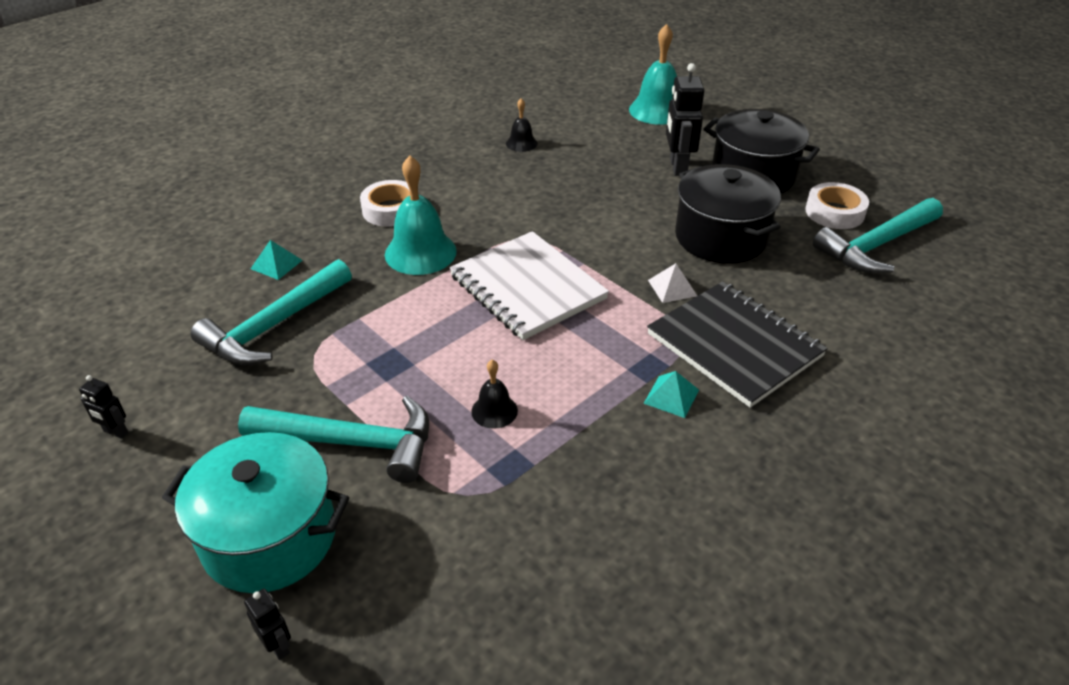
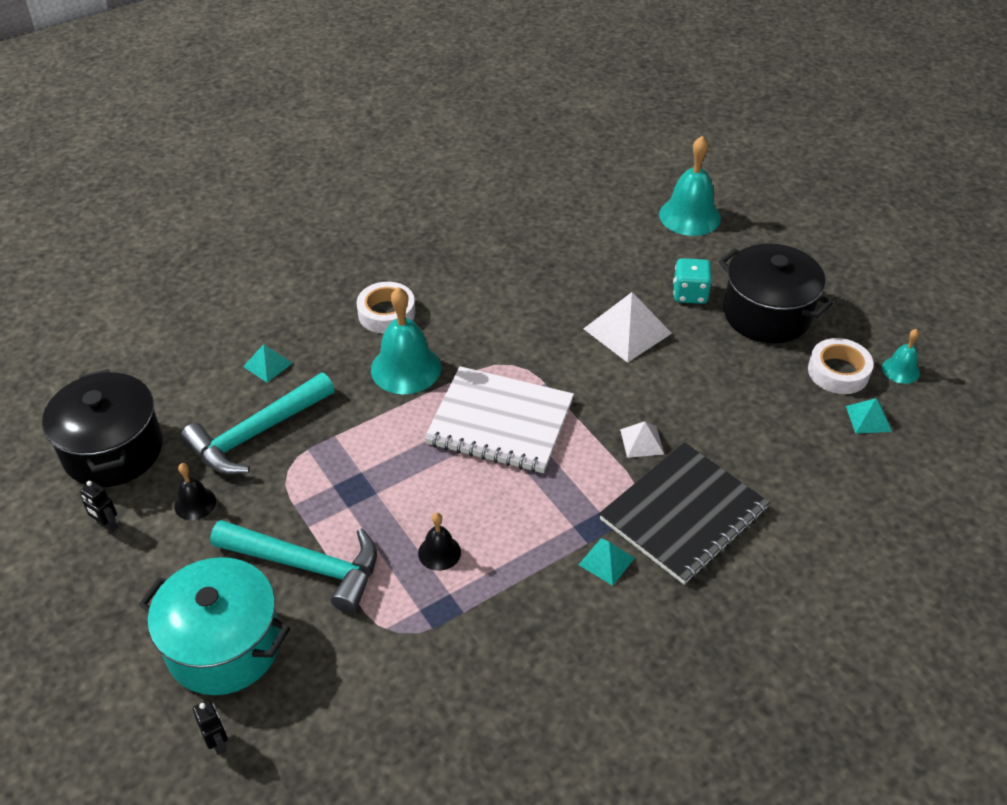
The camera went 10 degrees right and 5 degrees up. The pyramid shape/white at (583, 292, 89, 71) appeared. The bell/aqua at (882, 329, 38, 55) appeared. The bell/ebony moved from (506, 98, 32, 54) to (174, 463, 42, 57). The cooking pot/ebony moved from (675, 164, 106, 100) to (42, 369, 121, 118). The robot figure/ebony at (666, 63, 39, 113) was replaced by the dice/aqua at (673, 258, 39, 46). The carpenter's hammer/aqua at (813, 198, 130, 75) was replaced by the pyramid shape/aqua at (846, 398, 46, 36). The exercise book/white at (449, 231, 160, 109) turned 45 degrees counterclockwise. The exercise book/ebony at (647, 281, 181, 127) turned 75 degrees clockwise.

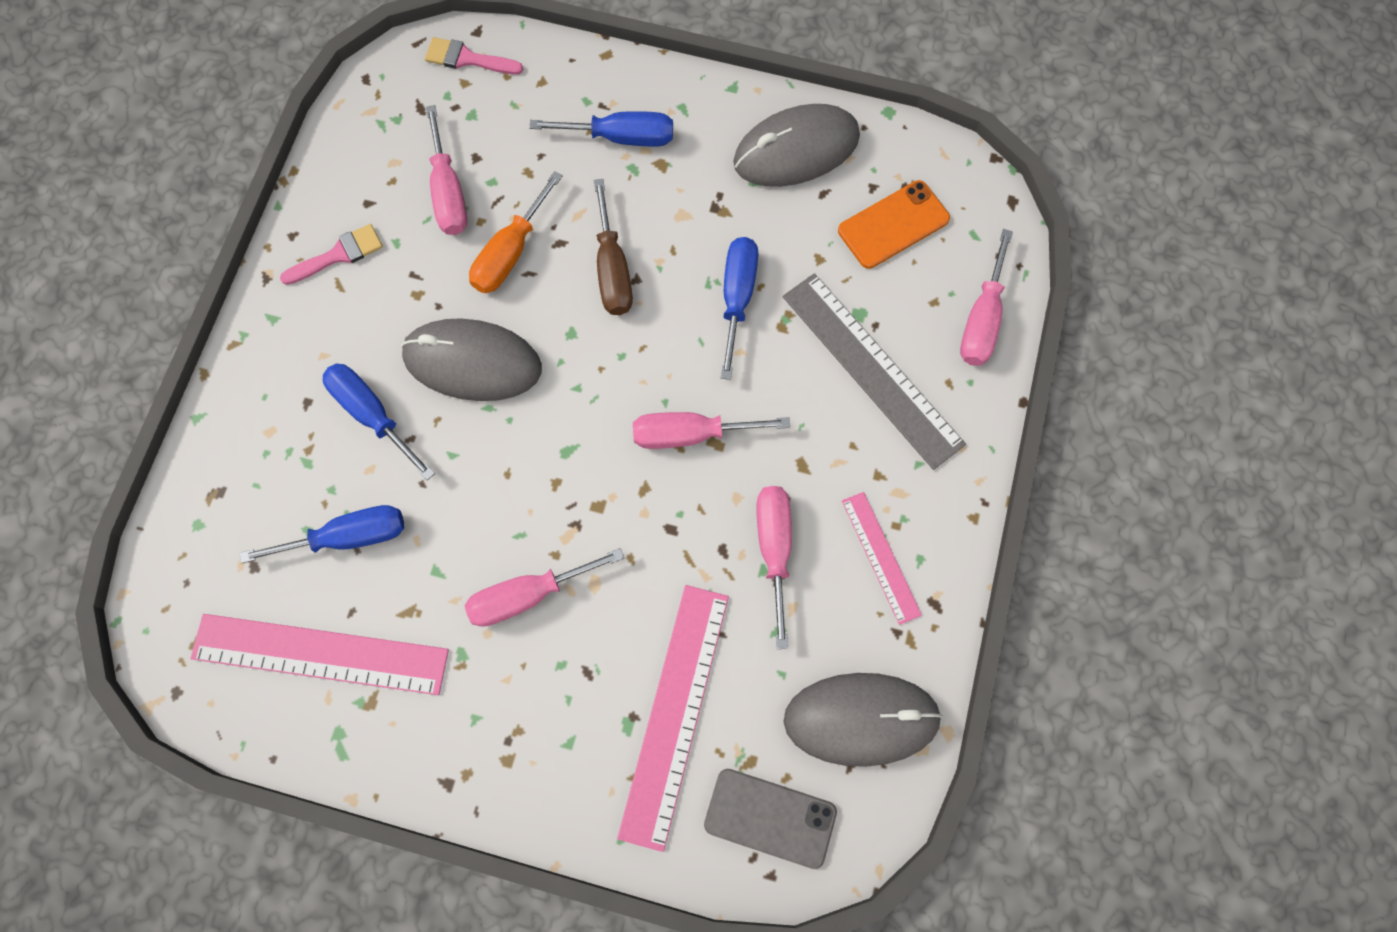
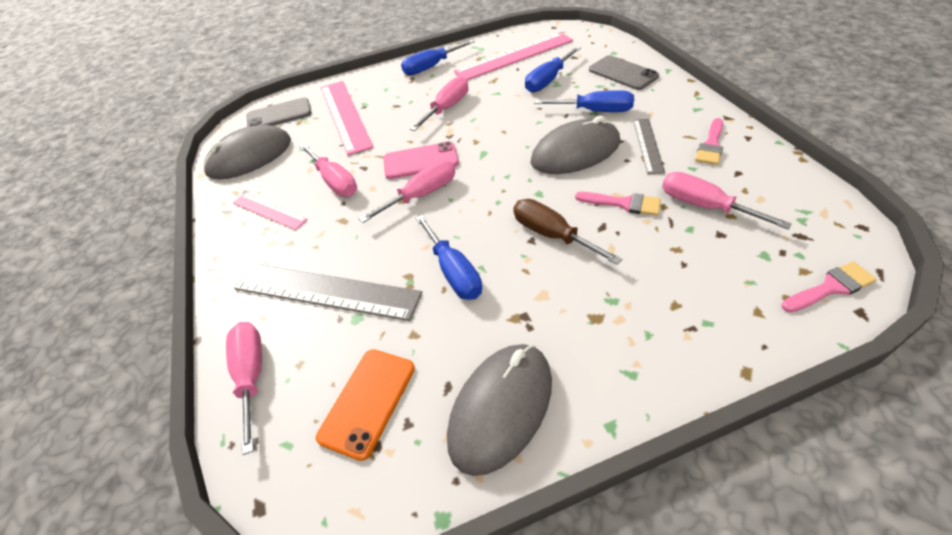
The camera went 150 degrees right and 25 degrees down. The phone/rose-pink at (383, 141, 76, 38) appeared. The phone/ash-grey at (589, 55, 70, 35) appeared. The measuring stick/ash-grey at (633, 119, 32, 55) appeared. The hand screwdriver/blue moved from (529, 111, 144, 36) to (401, 39, 74, 36). The hand screwdriver/orange-coloured at (469, 171, 94, 122) was replaced by the paint brush/rose-pink at (575, 192, 86, 24).

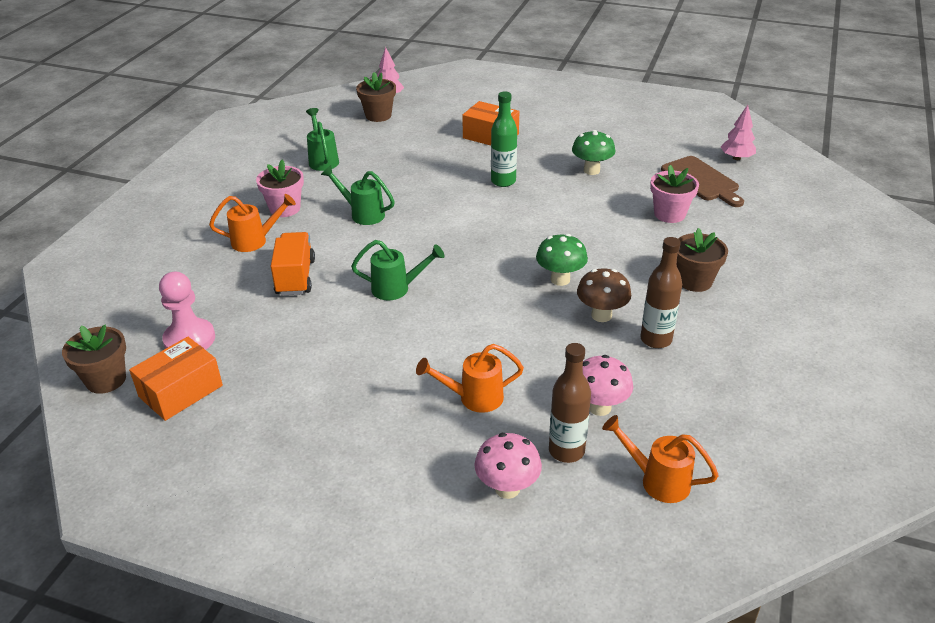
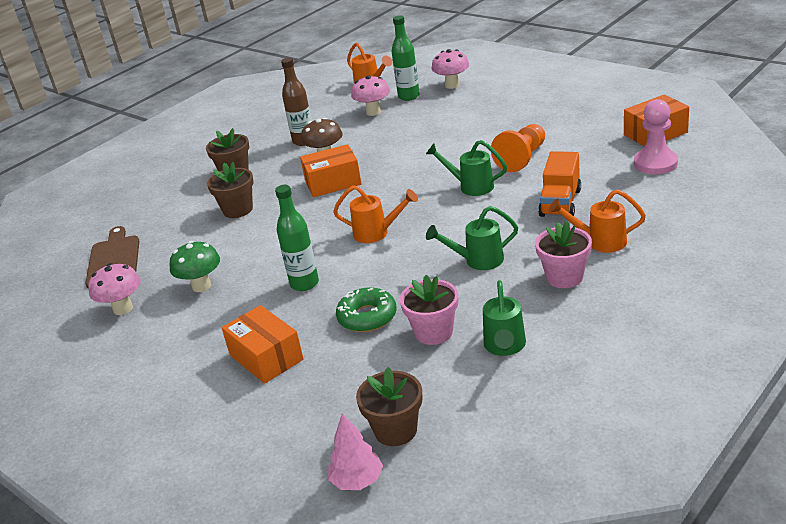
The camera went 155 degrees left and 5 degrees down. The toy tree/rose-pink at (721, 105, 35, 55) disappeared. The mushroom/rose-pink at (88, 263, 53, 52) appeared. The doughnut/leaf-green at (336, 287, 61, 45) appeared. The chess pawn/orange-coloured at (491, 124, 54, 48) appeared. The potted plant/dark brown moved from (62, 325, 64, 69) to (207, 162, 47, 56). The watering can/orange-coloured moved from (416, 344, 108, 69) to (333, 185, 85, 58). The potted plant/rose-pink moved from (650, 165, 49, 58) to (400, 275, 58, 70). The mushroom/leaf-green at (536, 234, 52, 52) was replaced by the package/orange-coloured at (300, 144, 62, 53). The drink bottle/dark brown at (549, 343, 42, 120) became the drink bottle/leaf-green at (392, 15, 28, 86). The watering can/leaf-green at (321, 165, 74, 60) turned 120 degrees clockwise.

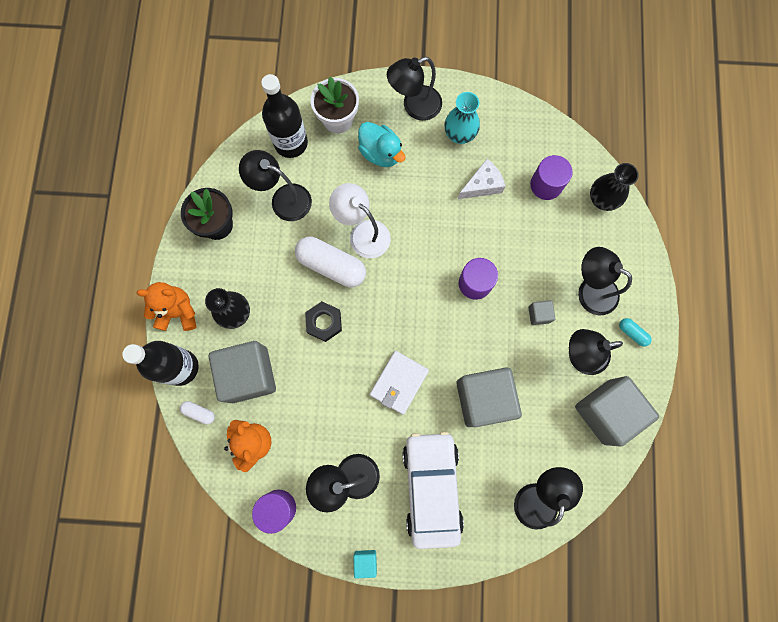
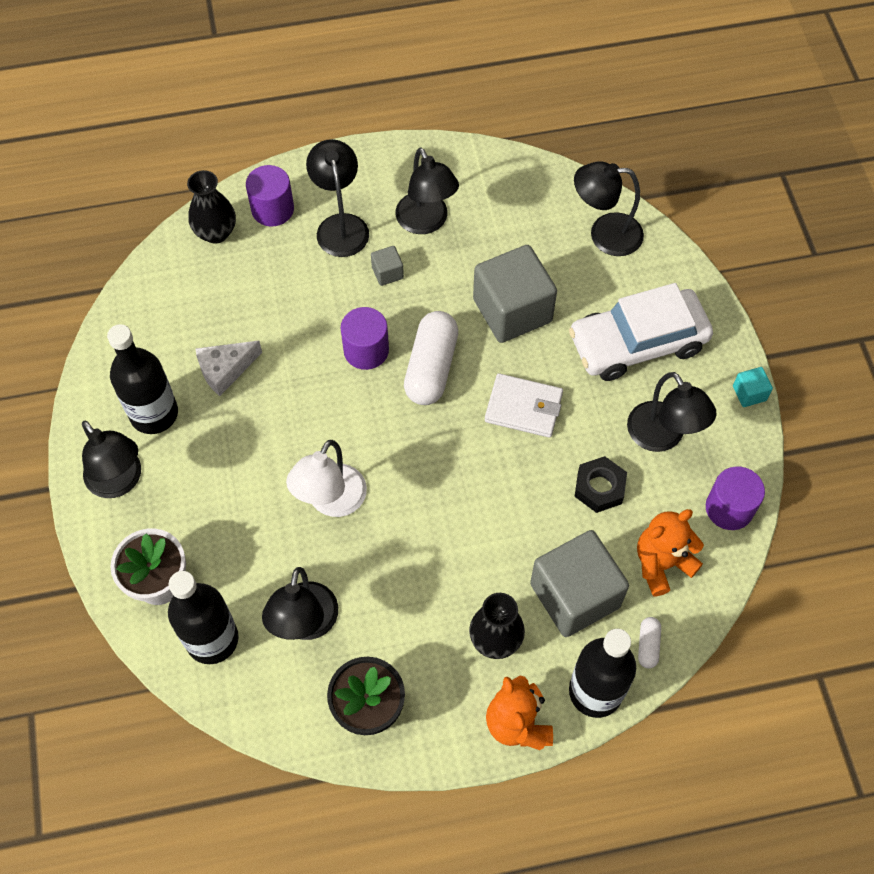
The camera went 105 degrees left and 15 degrees down. The duck/aqua at (358, 122, 48, 45) disappeared. The solid cube/ash-grey at (575, 376, 84, 71) disappeared. The capsule/aqua at (619, 318, 33, 29) disappeared. The capsule/white moved from (295, 236, 71, 51) to (404, 311, 54, 94). The hexagon nut/ebony moved from (305, 301, 37, 41) to (574, 456, 53, 57). The cylinder shape/royal purple moved from (530, 155, 43, 45) to (246, 165, 48, 62). The flower vase/aqua at (444, 92, 36, 52) was replaced by the drink bottle/ebony at (107, 324, 71, 110). The cheese/white at (458, 159, 47, 40) turned 75 degrees counterclockwise. The lamp/ebony at (578, 247, 54, 68) turned 150 degrees clockwise.

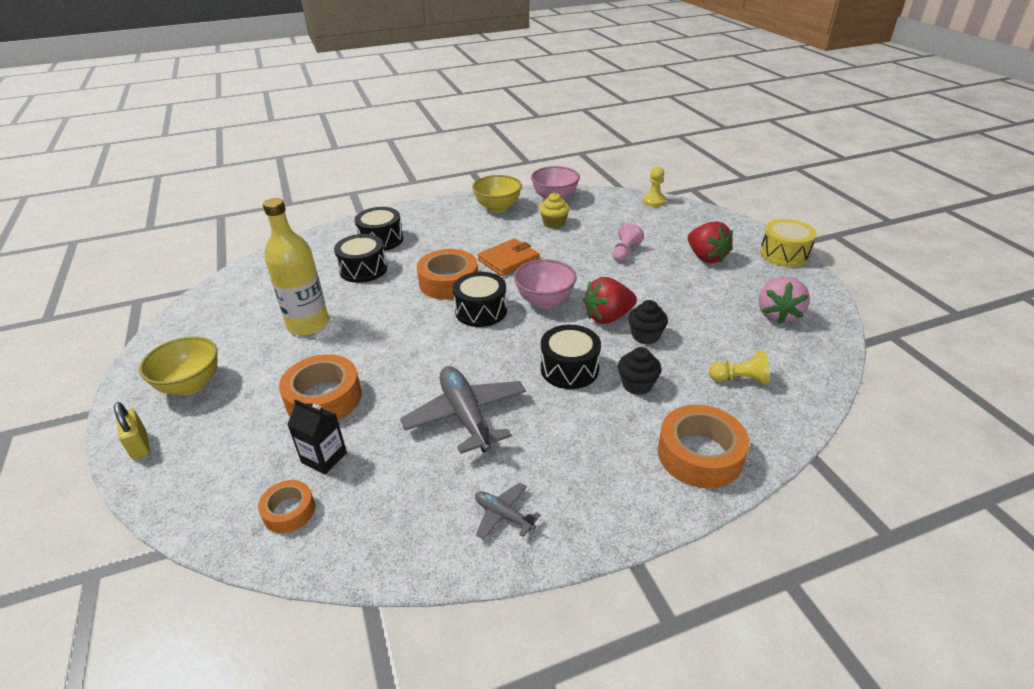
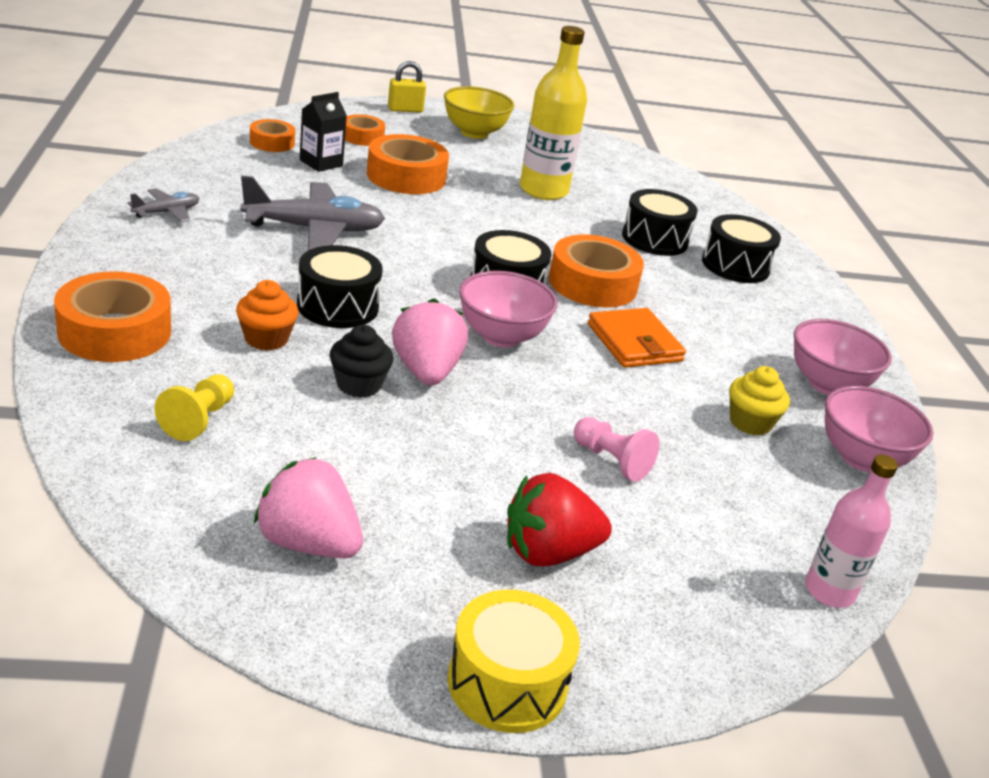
The camera went 100 degrees right and 5 degrees down. The sticky tape/orange-coloured at (345, 114, 40, 32) appeared. The chess pawn/golden at (642, 167, 24, 40) was replaced by the drink bottle/rose-pink at (805, 455, 93, 153). The serving bowl/golden at (472, 175, 50, 38) became the serving bowl/rose-pink at (794, 319, 98, 76). The toy strawberry/scarlet at (583, 277, 54, 47) became the toy strawberry/rose-pink at (392, 298, 76, 88). The muffin/ebony at (618, 347, 44, 48) became the muffin/orange-coloured at (236, 280, 62, 71).

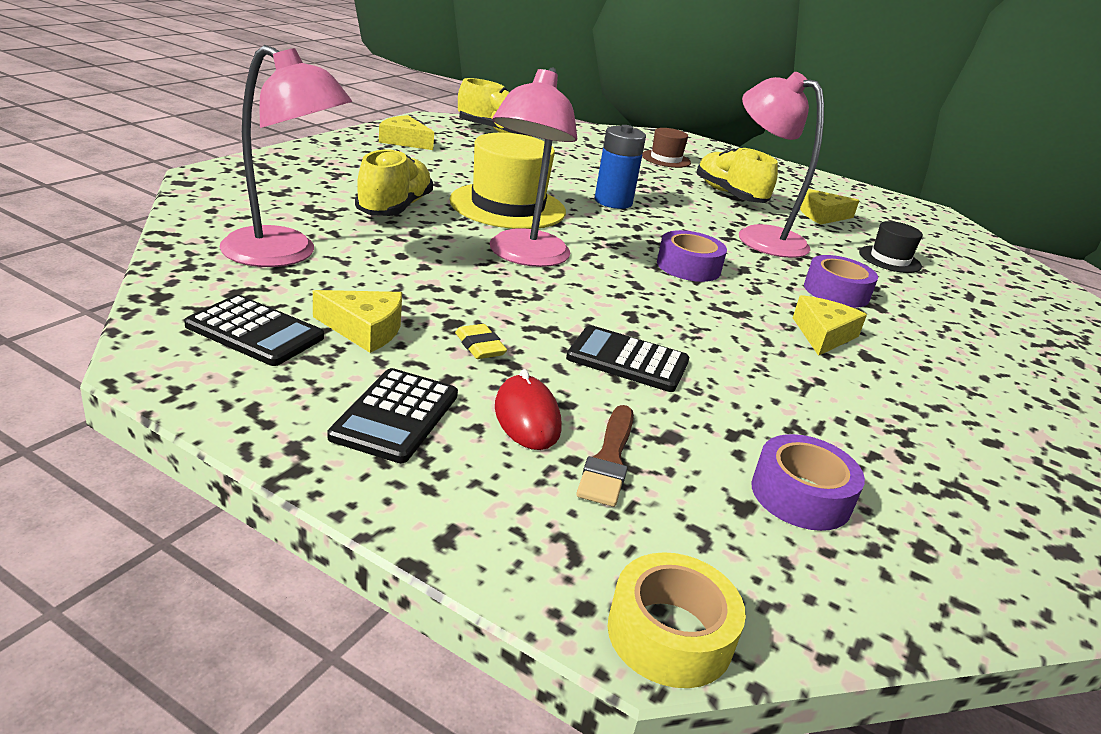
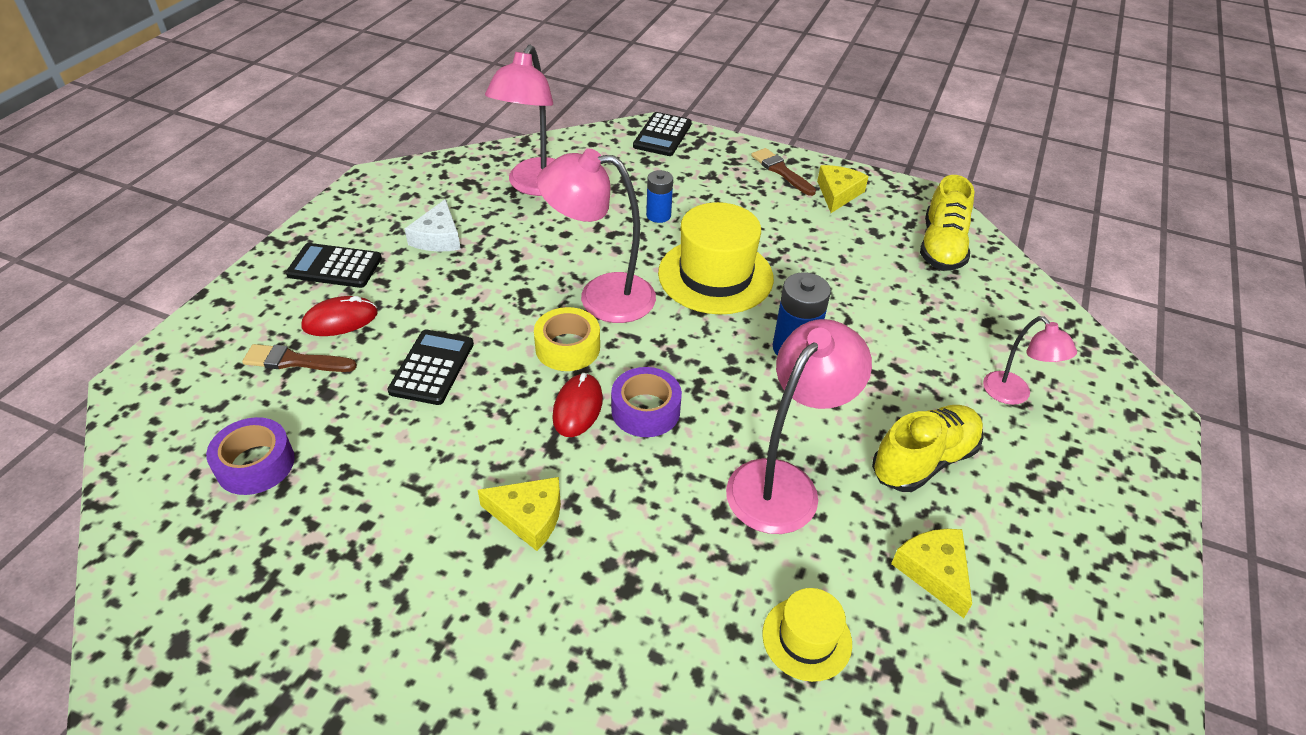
The camera went 85 degrees right and 15 degrees up. The eraser/golden at (455, 324, 52, 35) disappeared. The sticky tape/royal purple at (804, 255, 74, 53) disappeared. The computer mouse/scarlet at (552, 373, 51, 64) appeared. The paint brush/dark brown at (751, 148, 65, 48) appeared. The pocket calculator/ebony moved from (184, 295, 140, 71) to (633, 112, 59, 44). The sticky tape/golden moved from (608, 552, 138, 136) to (534, 307, 66, 64). The shoe/golden at (355, 149, 78, 67) was replaced by the power cell/blue at (646, 170, 27, 53). The top hat/dark brown at (642, 128, 49, 40) was replaced by the lamp/rose-pink at (983, 316, 94, 89). The cheese/golden at (313, 290, 89, 63) became the cheese/white at (405, 199, 56, 53). The top hat/ebony at (859, 221, 64, 52) became the top hat/golden at (762, 588, 90, 94).

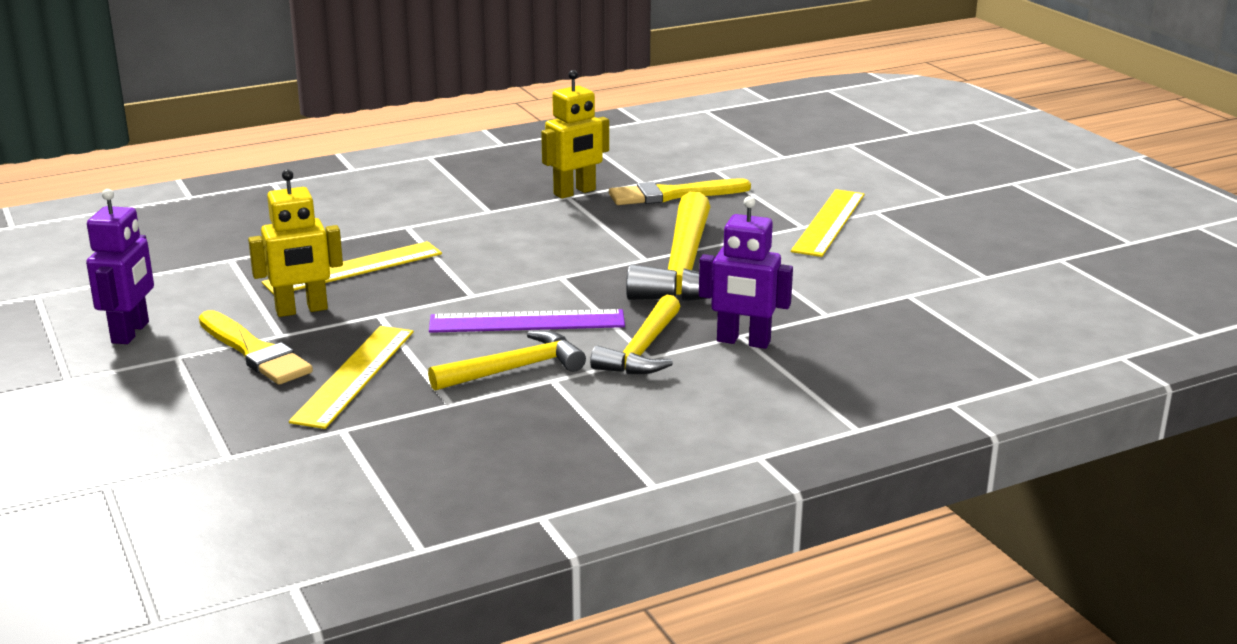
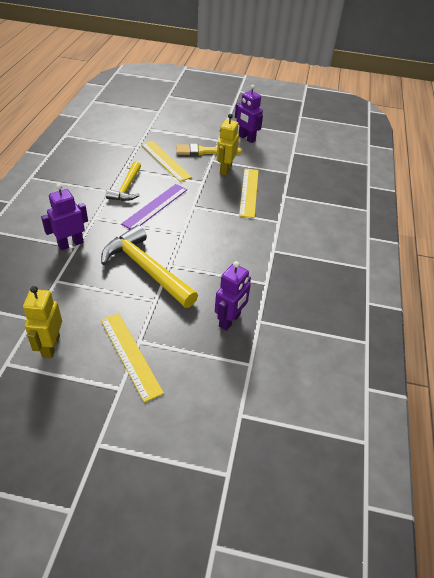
The camera went 125 degrees right and 20 degrees up. The carpenter's hammer/golden at (590, 295, 91, 79) disappeared. The robot figure/golden moved from (541, 70, 68, 129) to (23, 286, 39, 72). The paint brush/golden at (609, 179, 142, 26) was replaced by the robot figure/royal purple at (215, 261, 36, 70).

